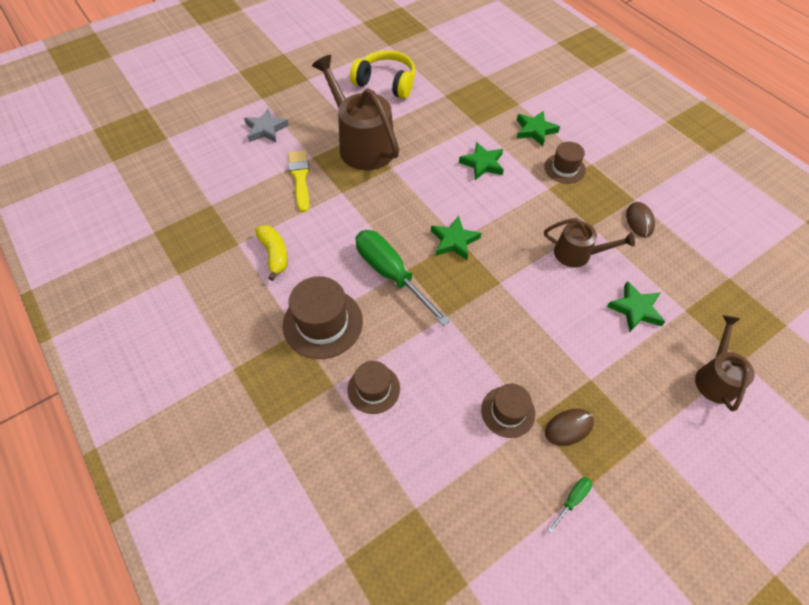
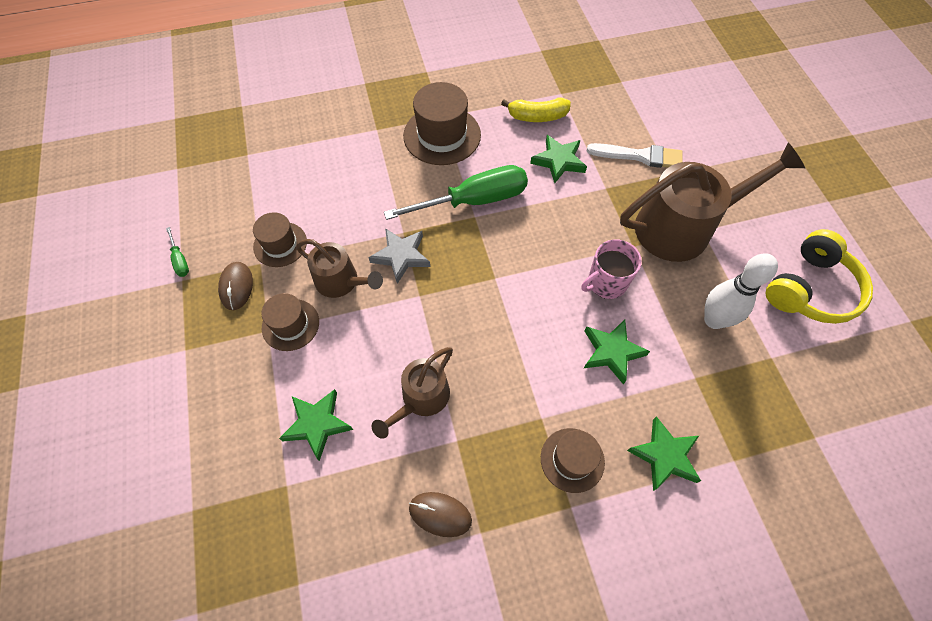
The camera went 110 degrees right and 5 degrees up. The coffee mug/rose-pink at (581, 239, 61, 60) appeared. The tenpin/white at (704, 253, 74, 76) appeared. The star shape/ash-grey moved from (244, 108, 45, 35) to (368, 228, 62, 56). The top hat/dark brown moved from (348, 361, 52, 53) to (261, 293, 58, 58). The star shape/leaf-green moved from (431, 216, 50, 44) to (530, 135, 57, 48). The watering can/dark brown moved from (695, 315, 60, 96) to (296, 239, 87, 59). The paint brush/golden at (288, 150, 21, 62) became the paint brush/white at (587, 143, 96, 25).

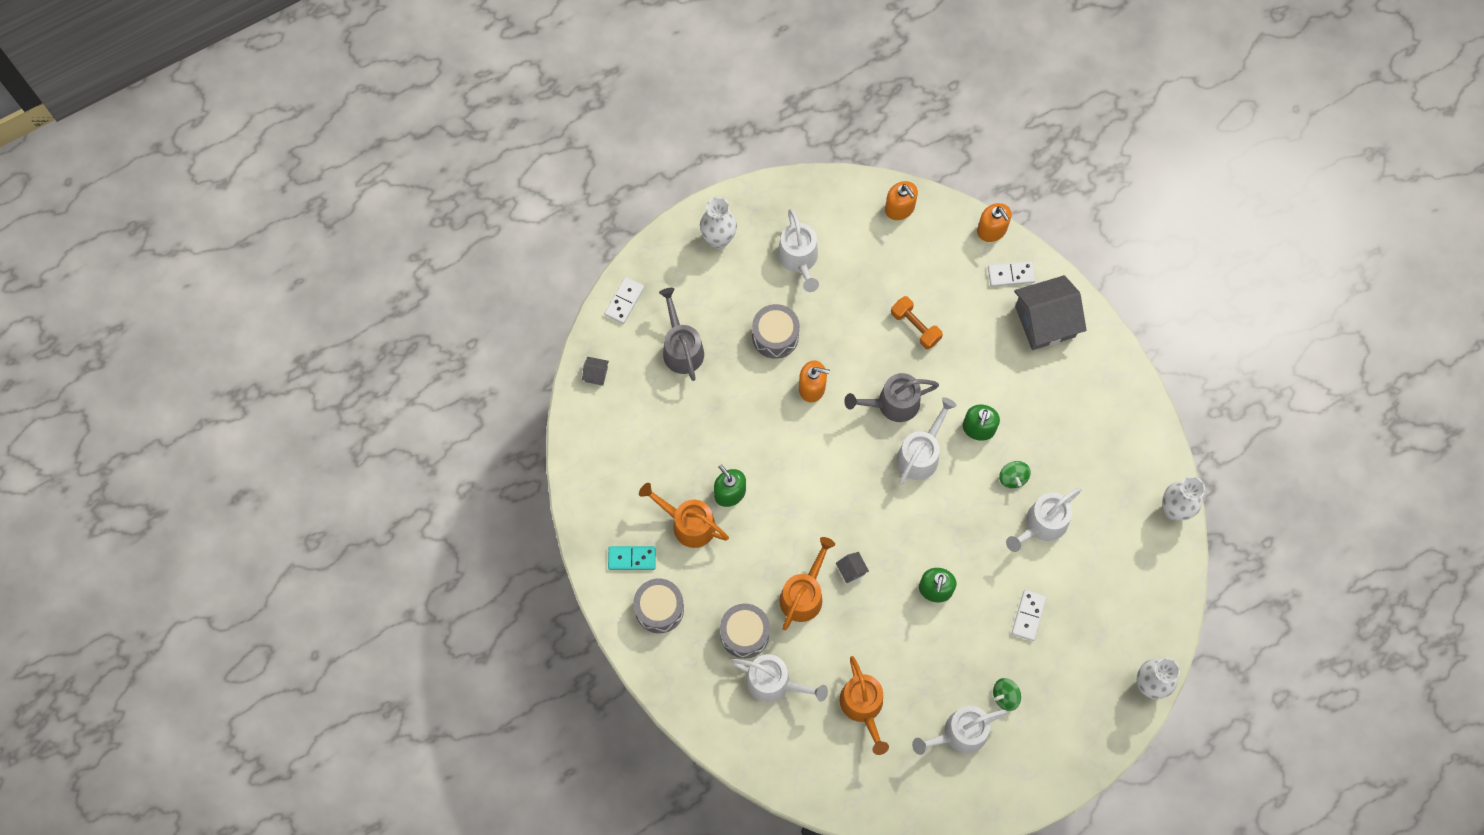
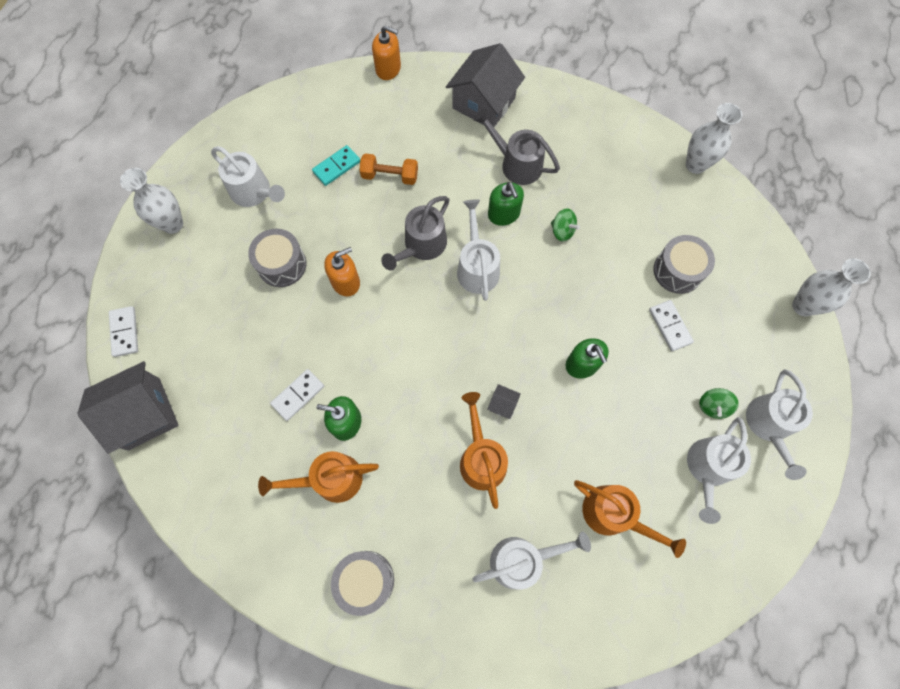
The camera went 40 degrees left and 0 degrees up. The soap pump/orange-coloured at (885, 181, 33, 39) disappeared. The domino/aqua moved from (608, 546, 48, 24) to (312, 145, 48, 41). The watering can/ash-grey moved from (659, 288, 45, 93) to (474, 109, 86, 76). The toy drum/ash-grey moved from (720, 604, 50, 54) to (653, 235, 62, 59). The domino/white moved from (988, 261, 47, 26) to (270, 369, 54, 52). The watering can/white moved from (1006, 488, 75, 64) to (746, 369, 67, 111). The toy house/ash-grey at (582, 357, 27, 29) changed to 2.47 times the size.

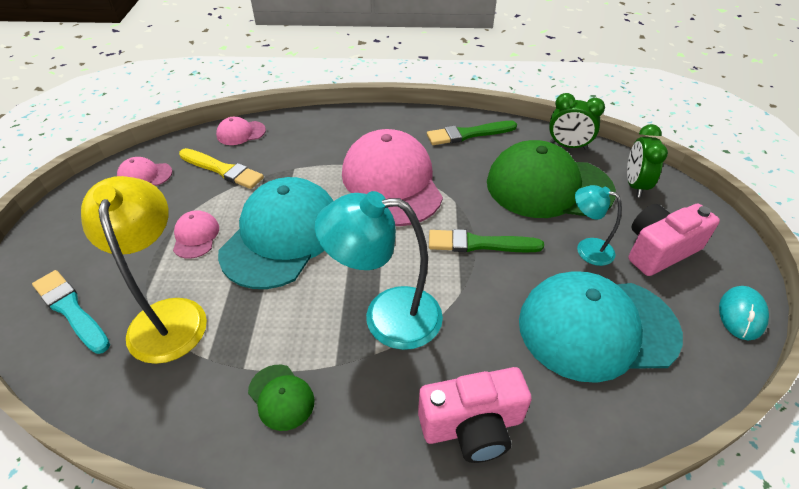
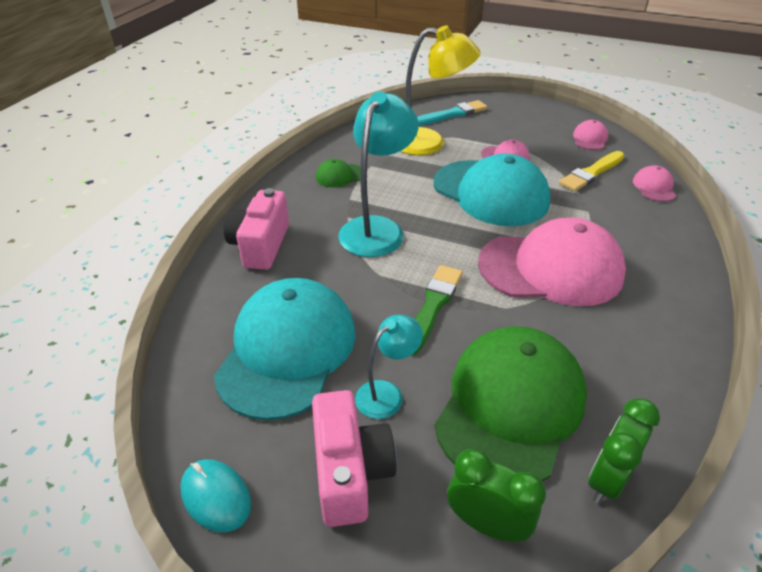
The camera went 110 degrees right and 5 degrees down. The paint brush/leaf-green at (427, 121, 90, 24) disappeared.

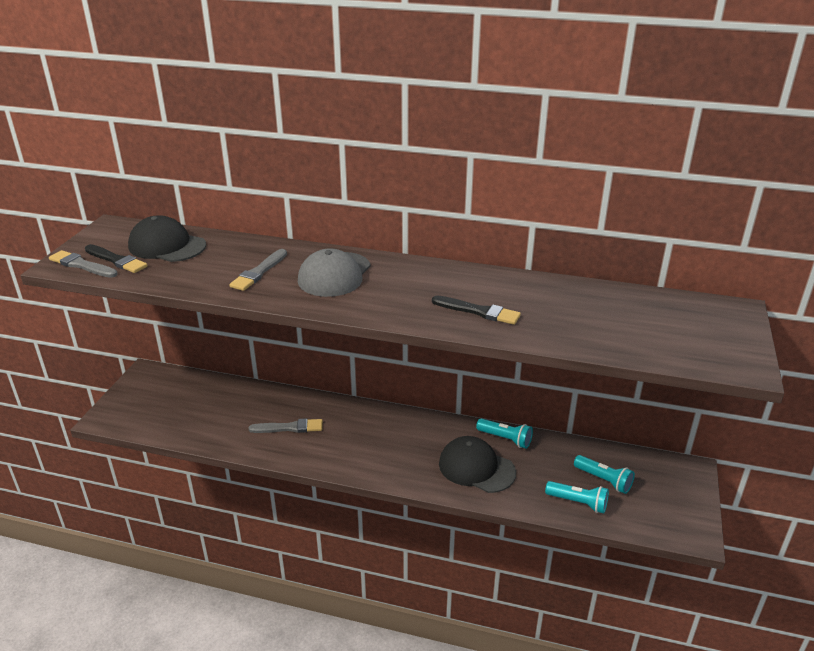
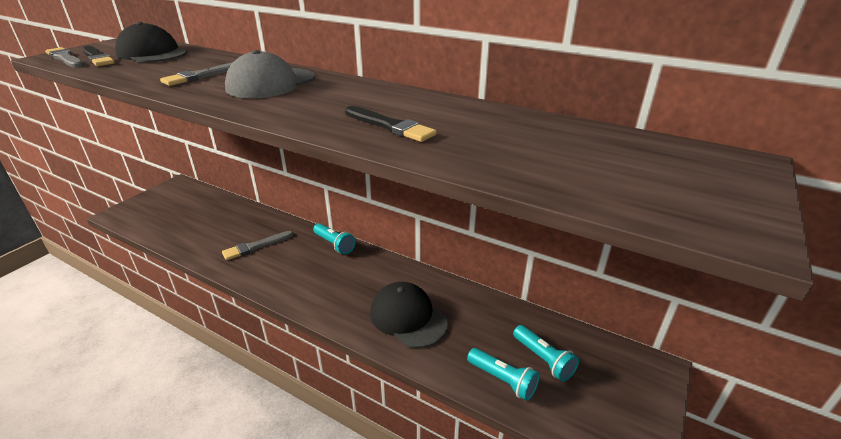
The camera went 15 degrees right and 0 degrees up. The pocket torch/aqua moved from (476, 418, 57, 31) to (313, 223, 43, 32). The paint brush/ash-grey at (248, 418, 75, 15) turned 135 degrees clockwise.

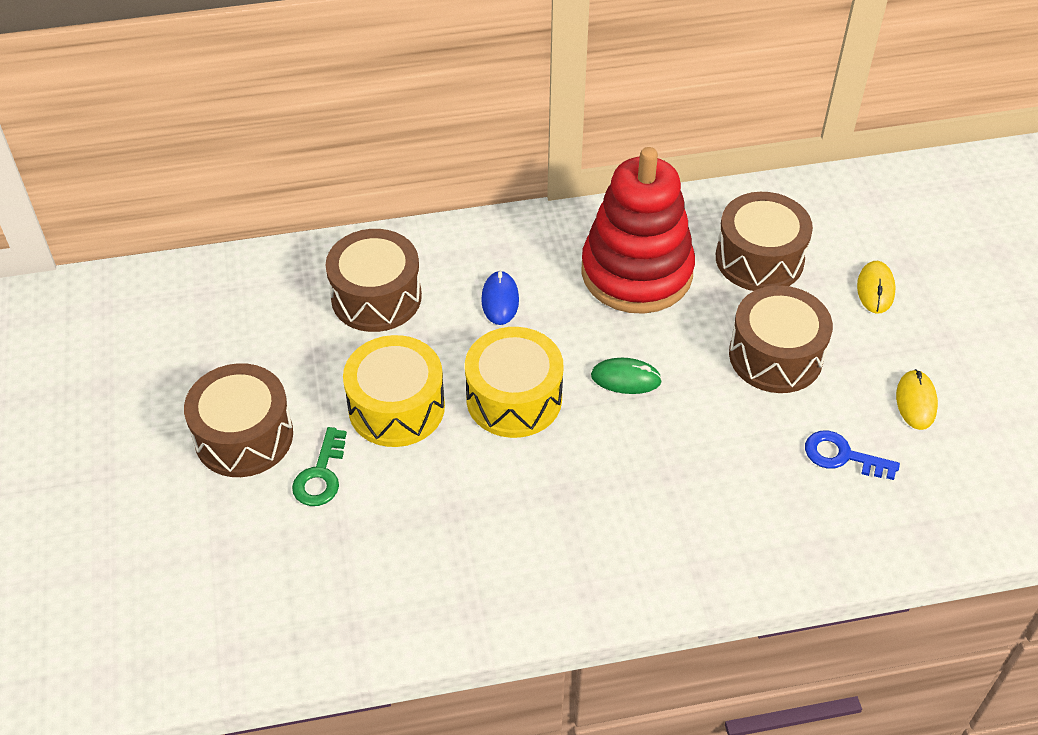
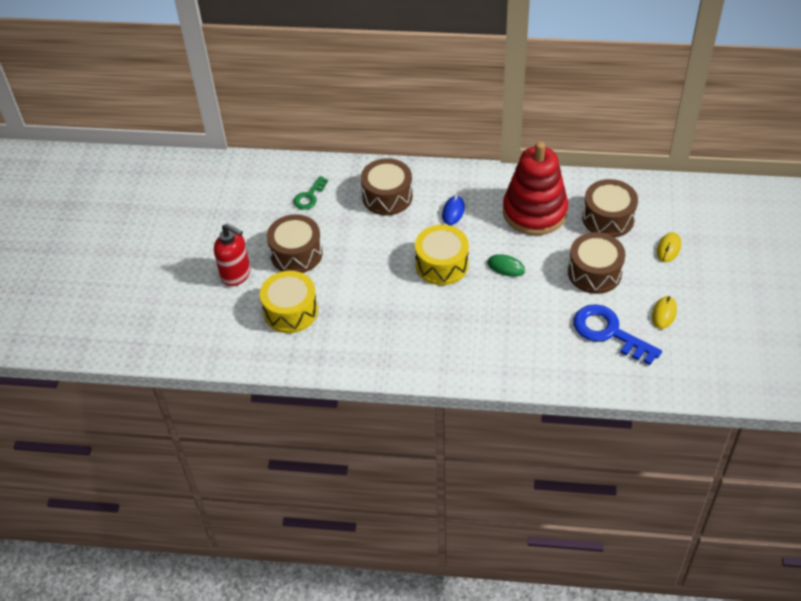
The camera went 20 degrees right and 0 degrees up. The soap pump/scarlet at (214, 223, 37, 63) appeared. The door key/leaf-green moved from (292, 427, 55, 79) to (293, 176, 35, 34). The toy drum/golden moved from (343, 335, 102, 112) to (260, 271, 58, 62). The door key/blue at (805, 430, 95, 50) changed to 1.77 times the size.

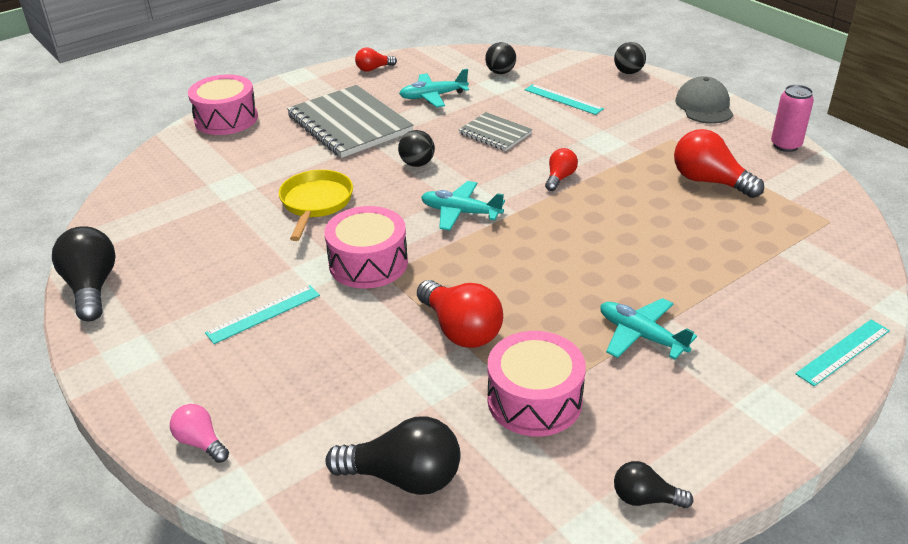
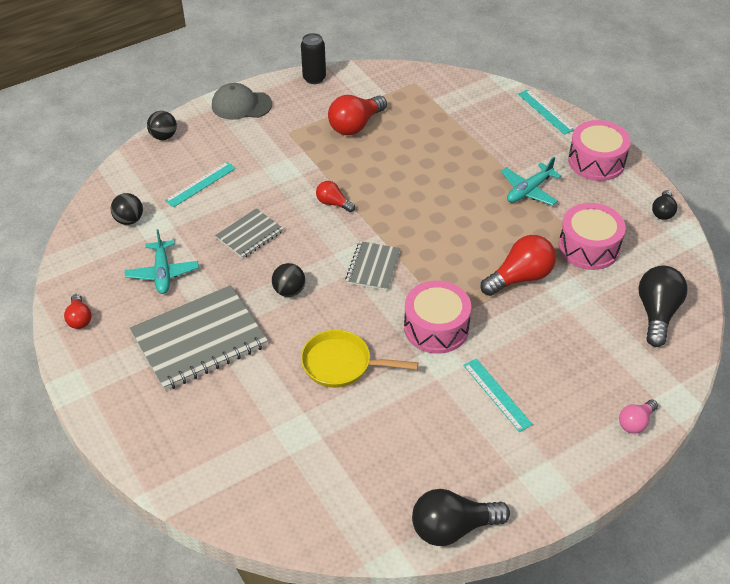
The camera went 85 degrees left and 10 degrees up. The toy drum/rose-pink moved from (188, 74, 70, 61) to (568, 120, 63, 61). The toy plane/aqua at (421, 181, 84, 50) was replaced by the exercise book/ash-grey at (345, 241, 56, 50). The can/rose-pink at (771, 85, 43, 67) became the can/ebony at (301, 33, 25, 51).

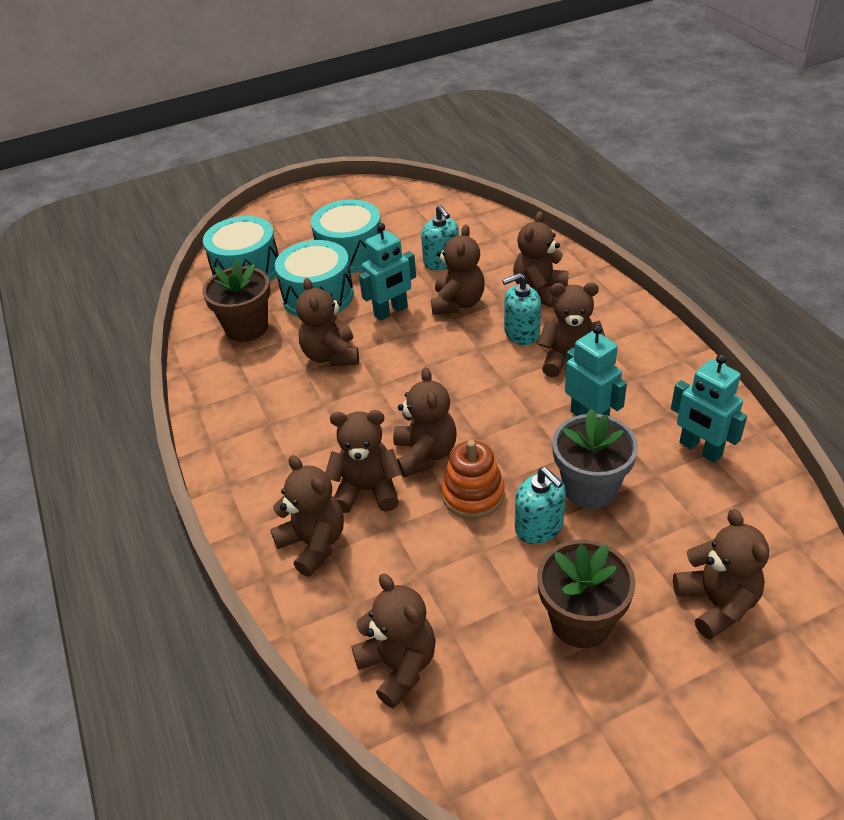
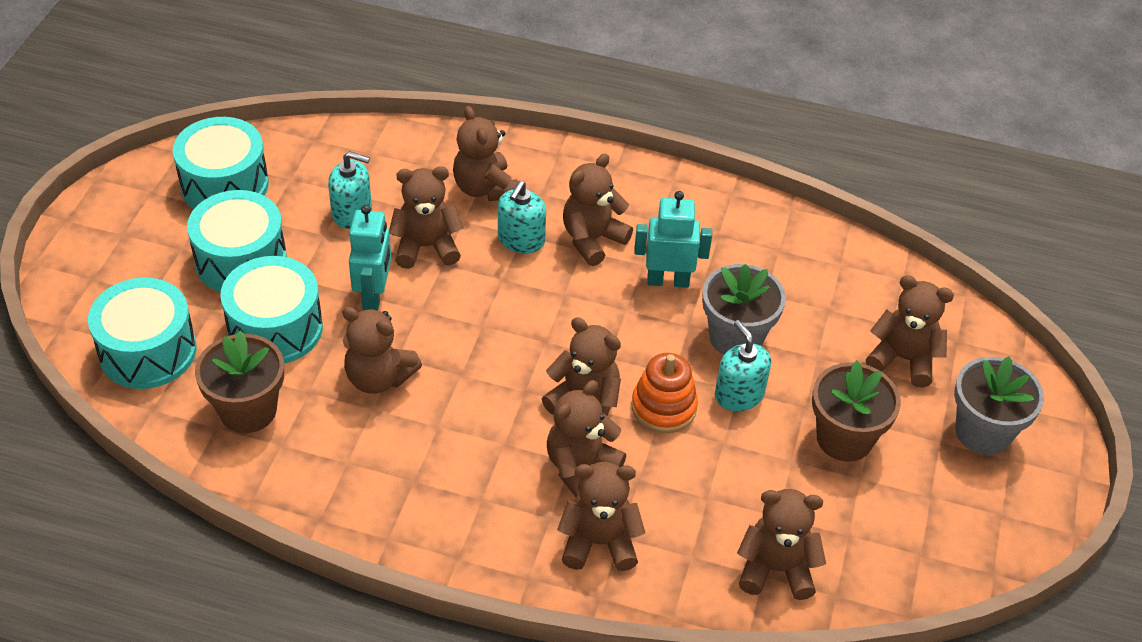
The camera went 55 degrees left and 5 degrees up. The robot figure/aqua at (671, 354, 76, 109) disappeared. The toy drum/aqua at (173, 117, 96, 92) appeared. The potted plant/ash-grey at (954, 356, 90, 99) appeared. The stuffed bear/dark brown at (431, 225, 54, 90) turned 60 degrees counterclockwise. The soap pump/aqua at (515, 467, 51, 77) turned 120 degrees counterclockwise.

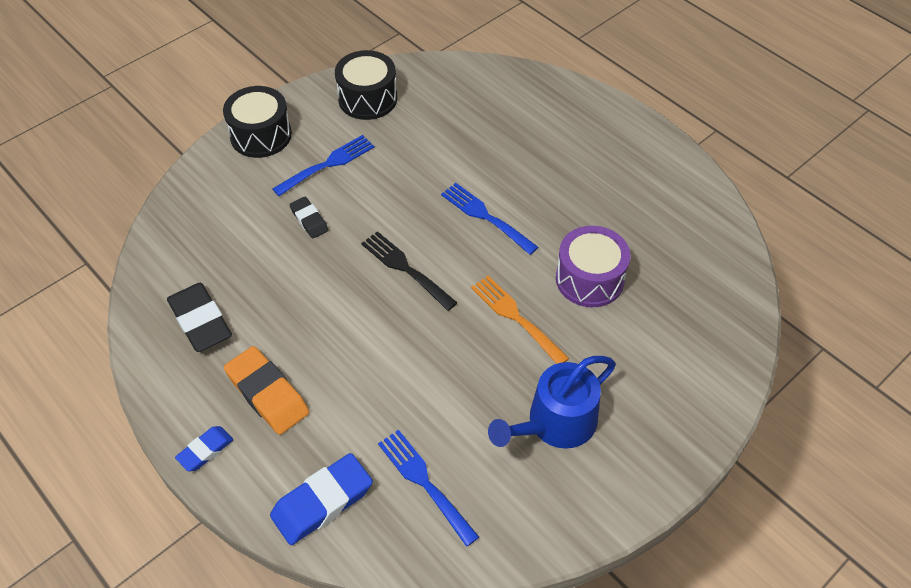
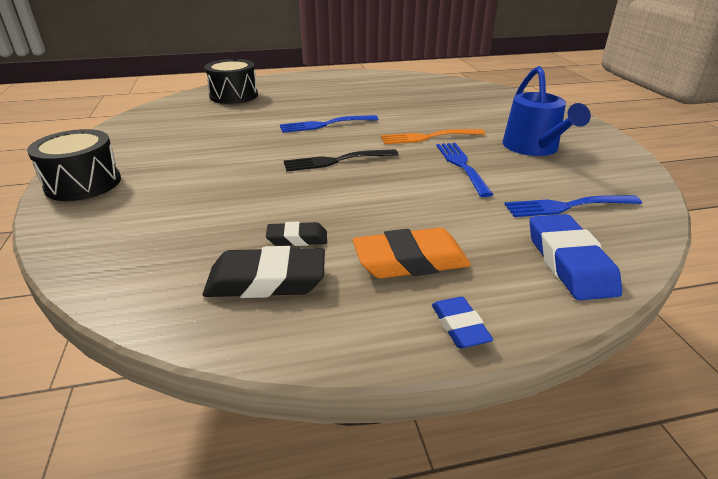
The camera went 60 degrees left and 20 degrees down. The toy drum/royal purple at (556, 226, 75, 81) disappeared. The table fork/blue moved from (273, 135, 101, 61) to (436, 143, 58, 54). The eraser/ebony moved from (290, 197, 38, 41) to (266, 222, 61, 24). The toy drum/ebony moved from (335, 50, 62, 70) to (204, 59, 54, 45).

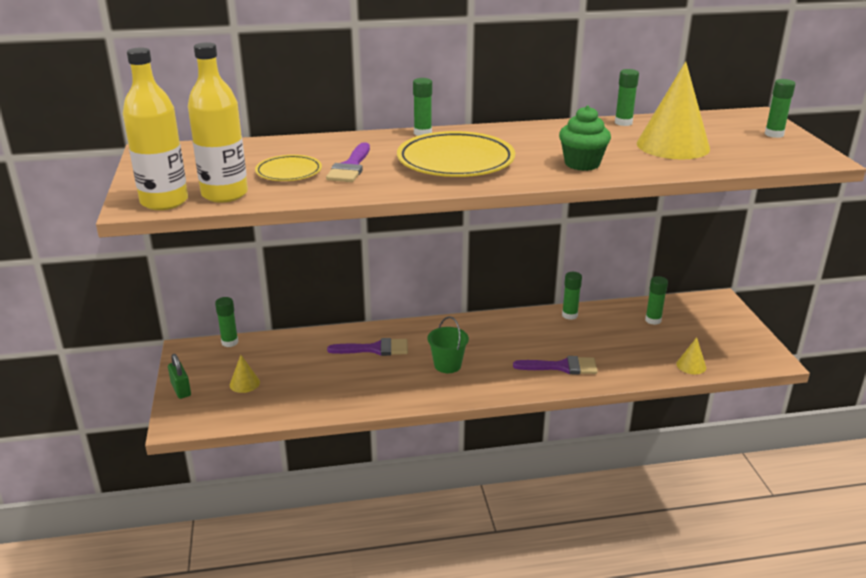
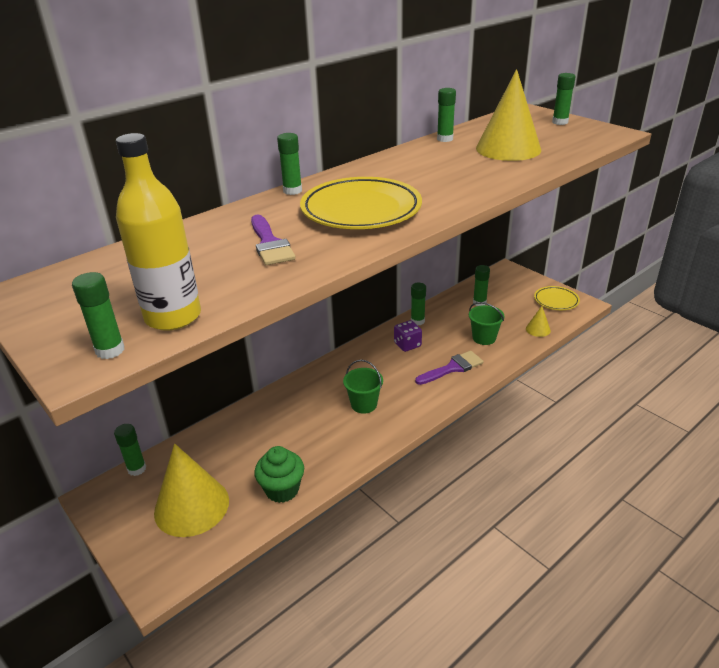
The camera went 30 degrees left and 5 degrees up. The lock/leaf-green at (168, 354, 23, 45) disappeared. The paint brush/royal purple at (327, 338, 81, 18) disappeared. The dice/royal purple at (394, 320, 28, 32) appeared. The sand bucket/leaf-green at (469, 302, 35, 43) appeared. The dinner plate/golden moved from (255, 155, 67, 26) to (534, 286, 46, 24). The muffin/leaf-green moved from (559, 106, 52, 65) to (254, 446, 50, 57). The drink bottle/golden at (123, 48, 65, 162) was replaced by the glue/leaf-green at (72, 272, 53, 87). The cone/golden at (230, 355, 30, 38) changed to 2.25 times the size.

